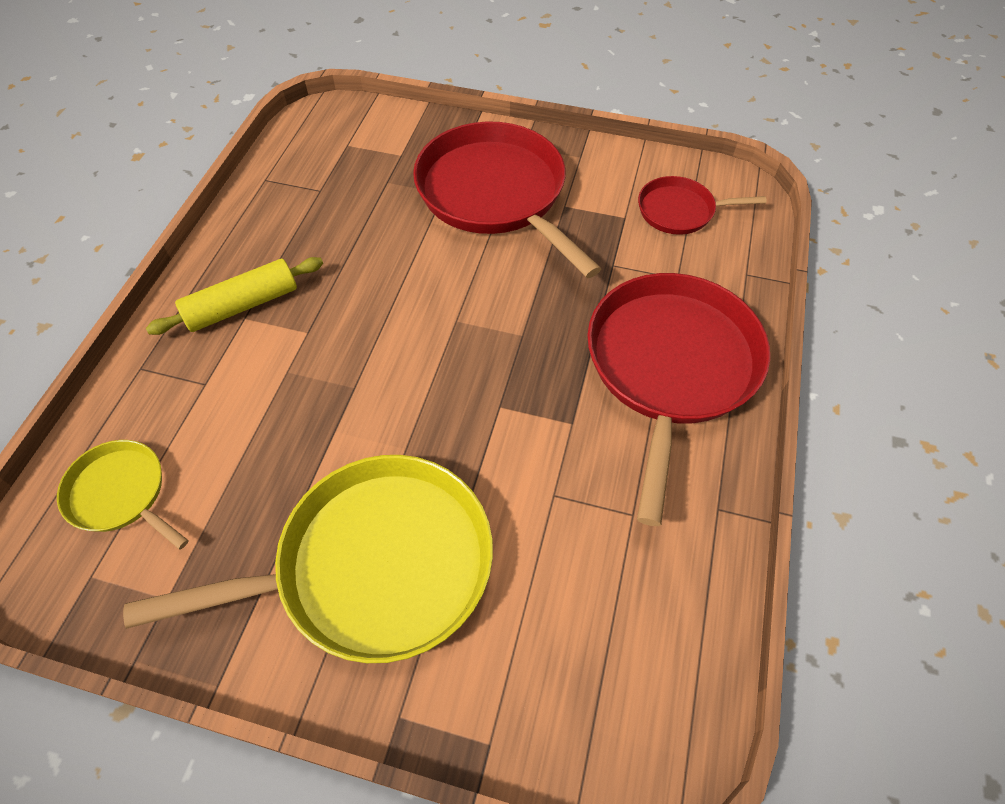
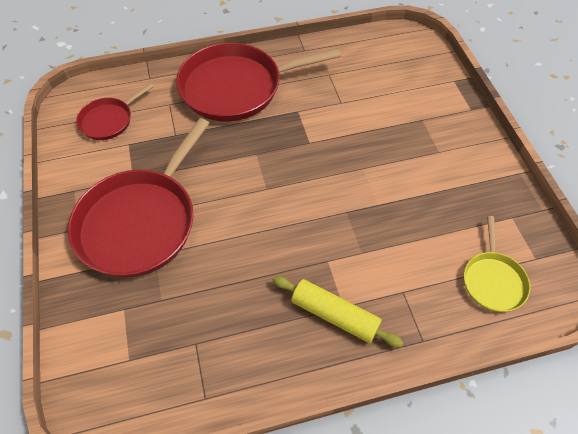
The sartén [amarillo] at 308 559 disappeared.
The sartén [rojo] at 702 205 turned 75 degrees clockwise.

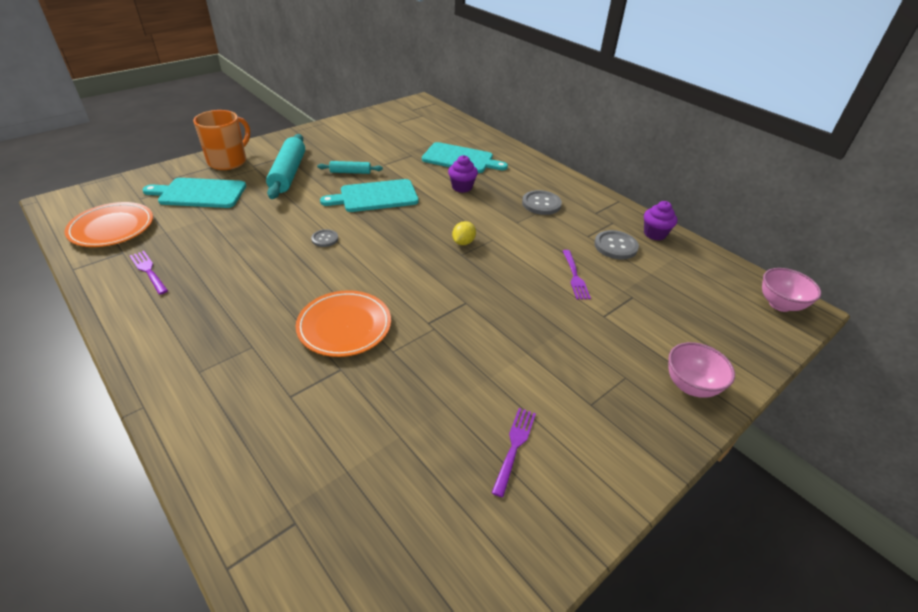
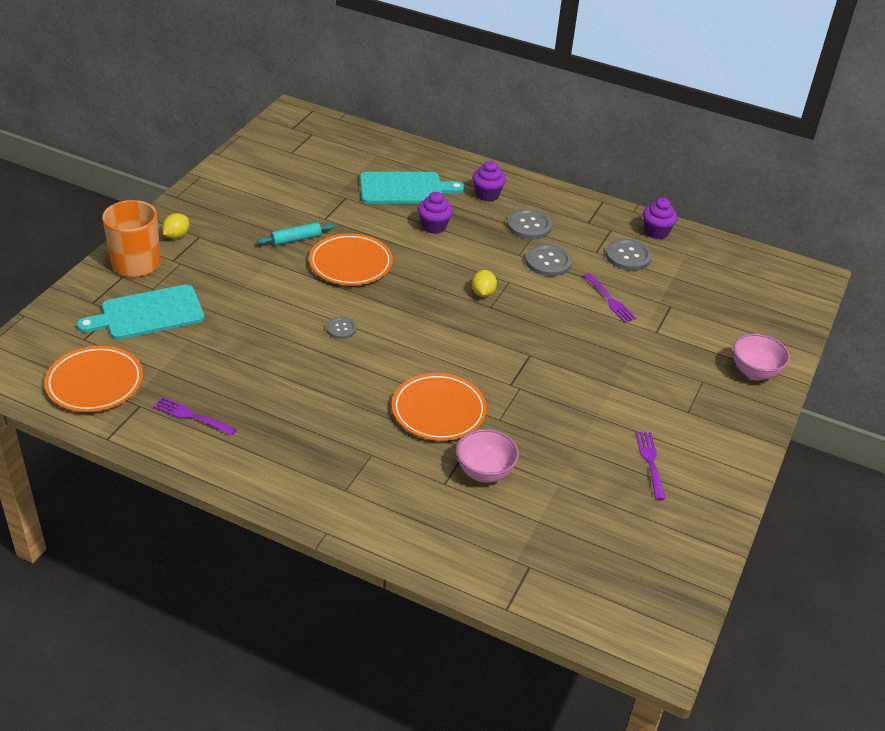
The rodillo [turquesa] at 285 166 disappeared.
The tabla de cortar [turquesa] at 369 195 was replaced by the plato [naranja] at 351 259.
The cuenco [rosa] moved from 791 290 to 487 456.
The limón [amarillo] at 175 226 appeared.
The magdalena [morado] at 489 181 appeared.
The botón [gris] at 548 260 appeared.

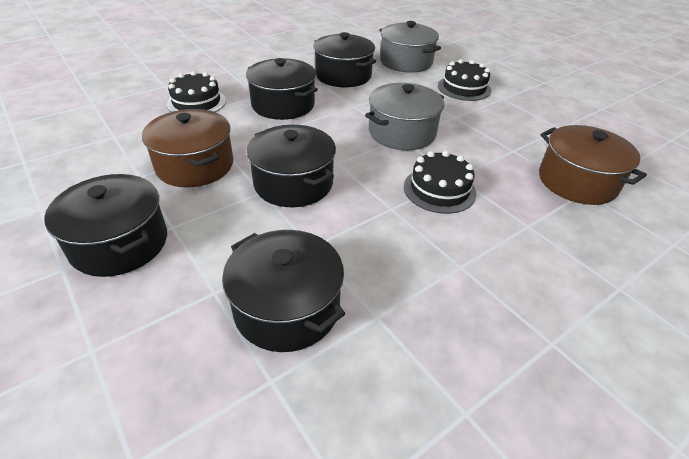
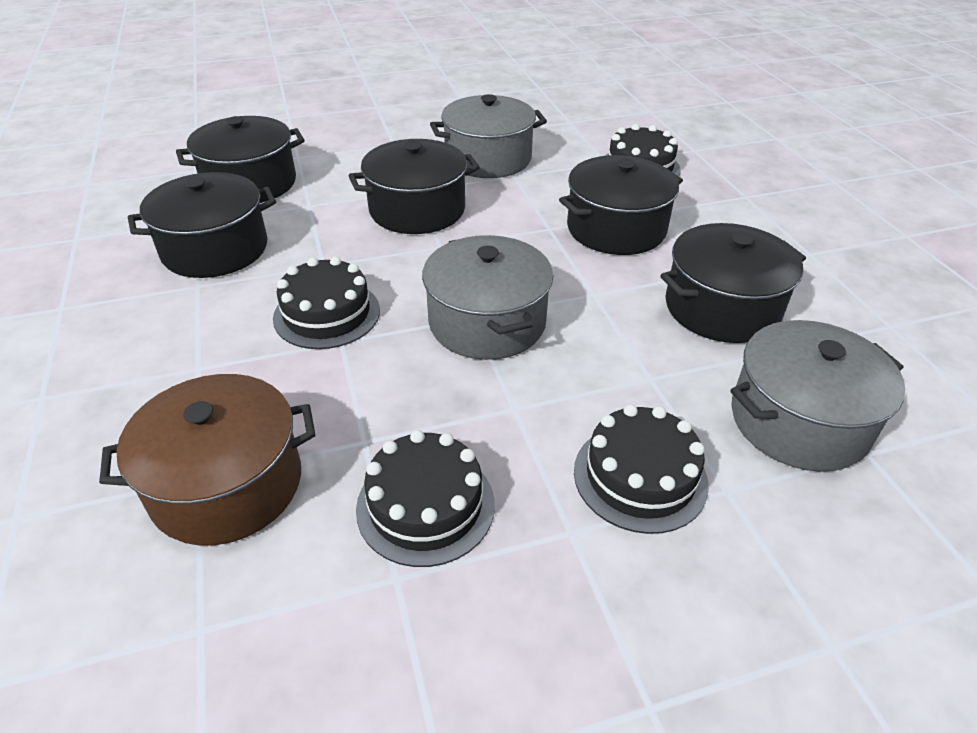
The olla [negro] moved from 105 225 to 202 225.
The olla [marrón] at 187 148 became the olla [gris] at 488 136.
The tarta [negro] at 425 498 appeared.

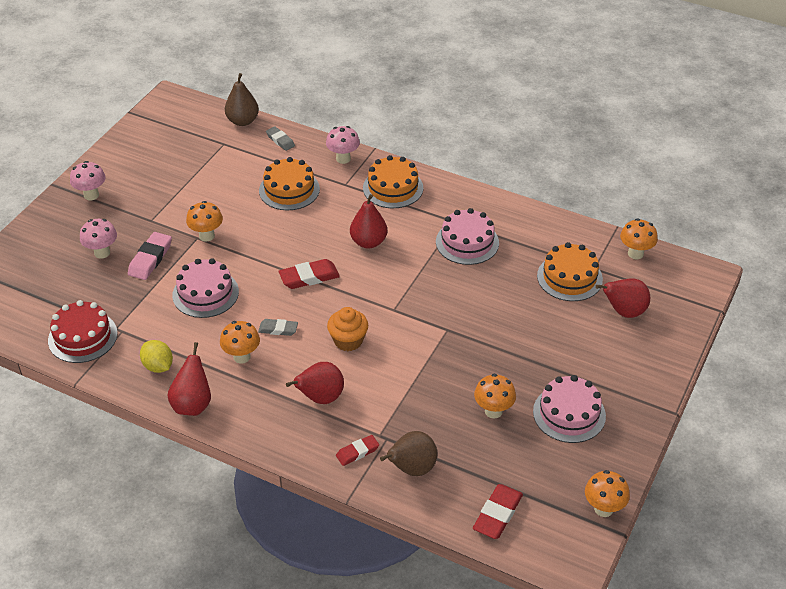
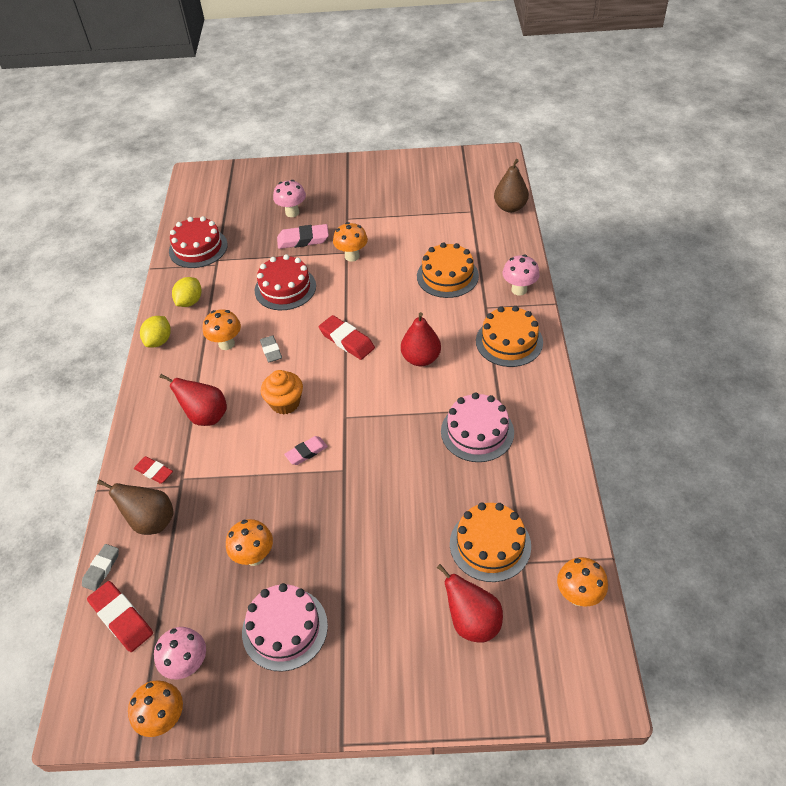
The seta [rosa] moved from 88 180 to 180 653.
The pera [rojo] at 189 379 was replaced by the limón [amarillo] at 155 331.
The tarta [rosa] at 205 288 became the tarta [rojo] at 285 282.
The goma de borrar [gris] moved from 280 138 to 100 567.
The goma de borrar [rojo] at 498 511 turned 45 degrees clockwise.
The goma de borrar [rosa] at 306 450 appeared.

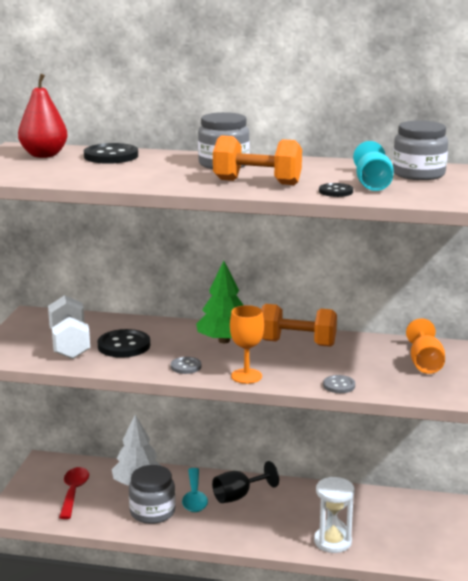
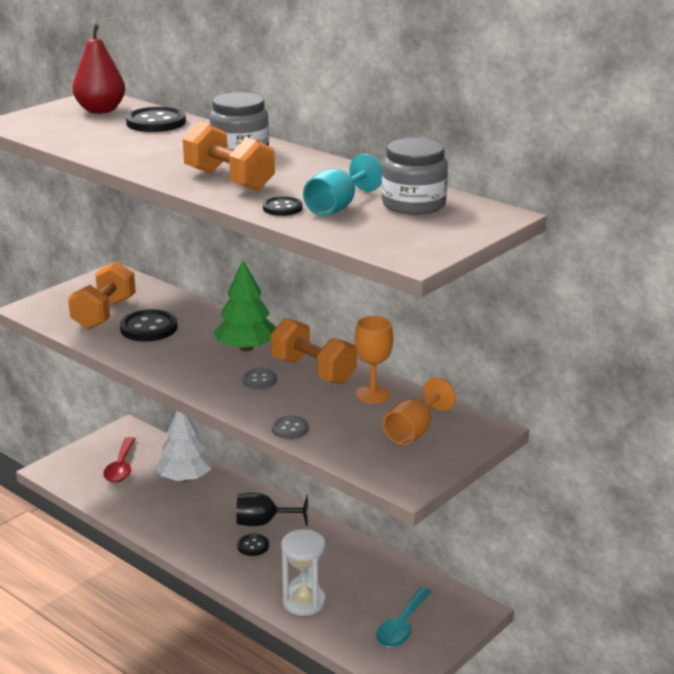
The mancuerna [blanco] at 69 327 became the mancuerna [naranja] at 102 295.
The cuchara [rojo] at 74 493 turned 150 degrees clockwise.
The tarro [gris] at 152 494 disappeared.
The botón [gris] moved from 186 365 to 259 378.
The cuchara [turquesa] moved from 195 490 to 404 617.
The copa [naranja] moved from 247 344 to 374 360.
The botón [negro] at 253 545 appeared.

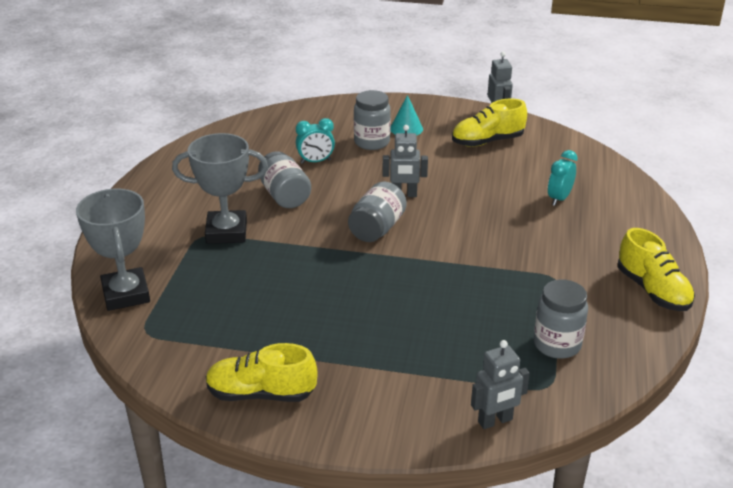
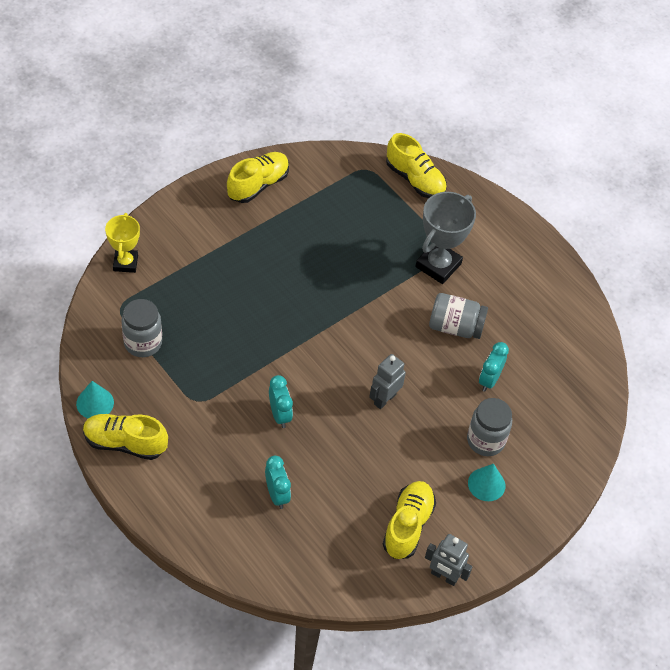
The trofeo [gris] at 113 250 was replaced by the zapato [amarillo] at 416 165.
The tarro [gris] at 377 212 disappeared.
The robot [gris] at 500 384 was replaced by the trofeo [amarillo] at 122 243.
The cono [turquesa] at 95 399 appeared.
The despertador [turquesa] at 281 401 appeared.

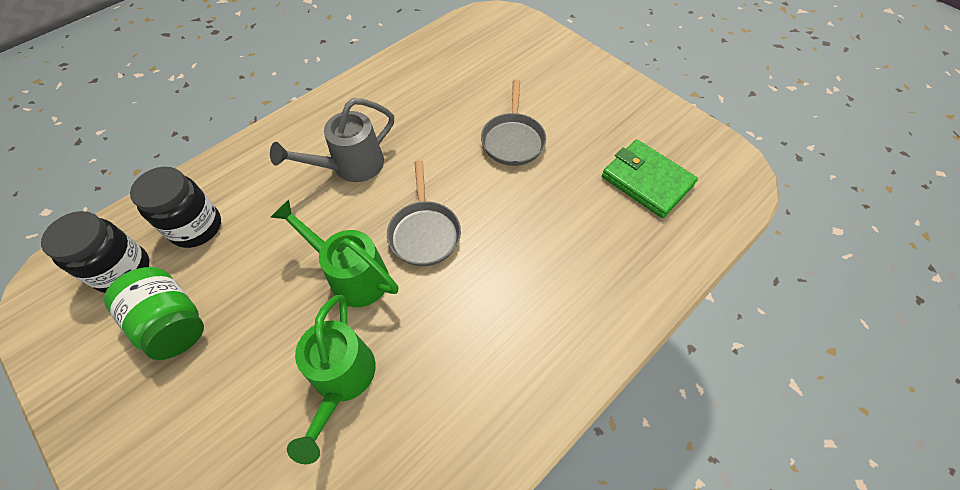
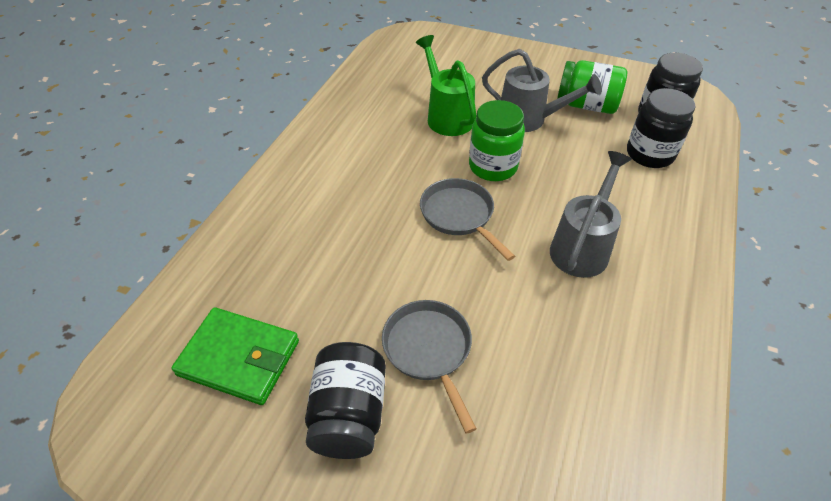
The regadera [verde] at 334 253 was replaced by the tarro [verde] at 497 140.
The tarro [negro] at 345 400 appeared.
The regadera [gris] at 542 90 appeared.

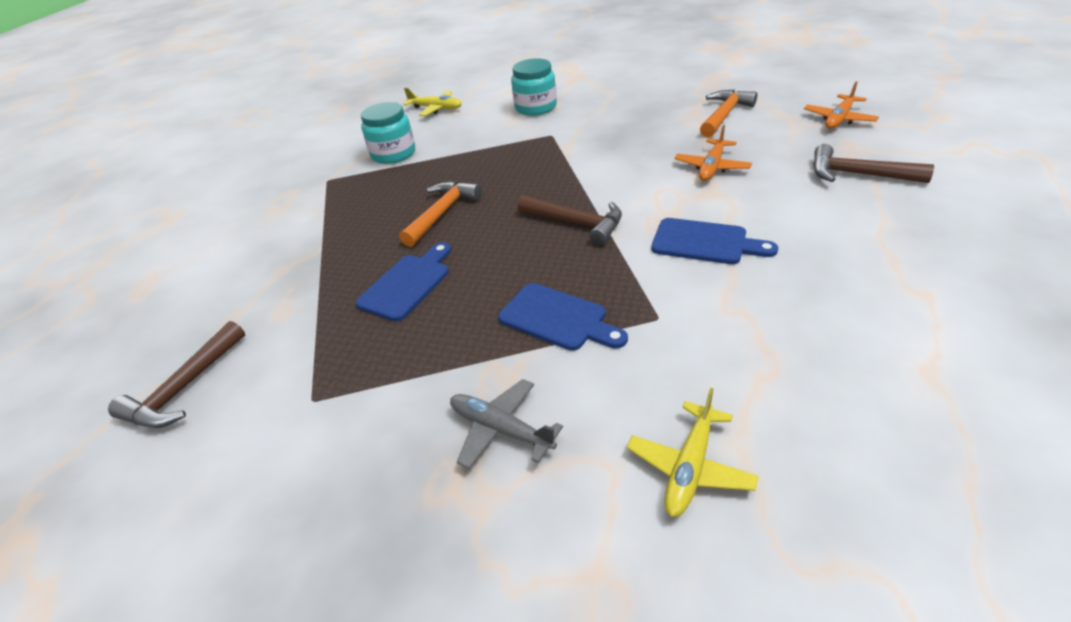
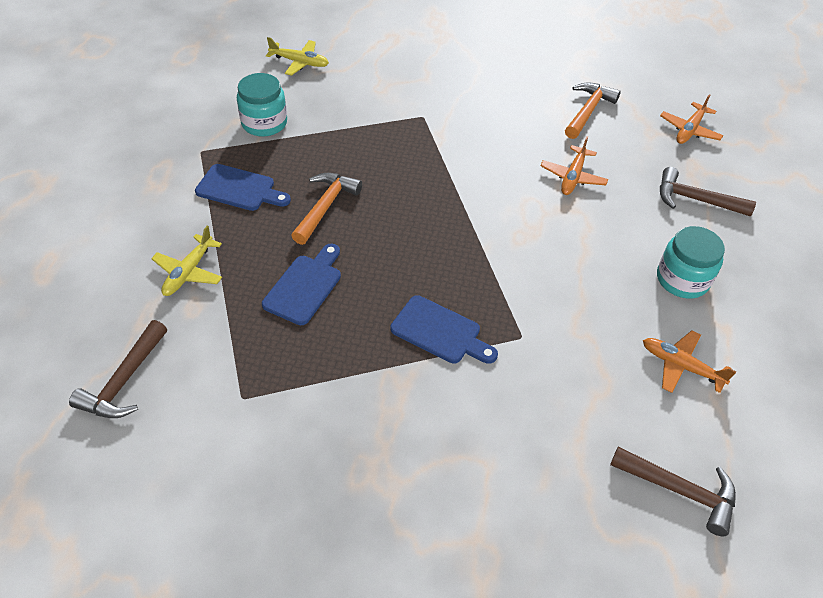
The avión [gris] at 506 424 disappeared.
The tarro [turquesa] moved from 534 87 to 691 262.
The martillo [marrón] moved from 570 220 to 673 491.
The avión [amarillo] moved from 693 452 to 186 261.
The tabla de cortar [azul] moved from 714 241 to 243 187.
The avión [naranja] at 689 361 appeared.

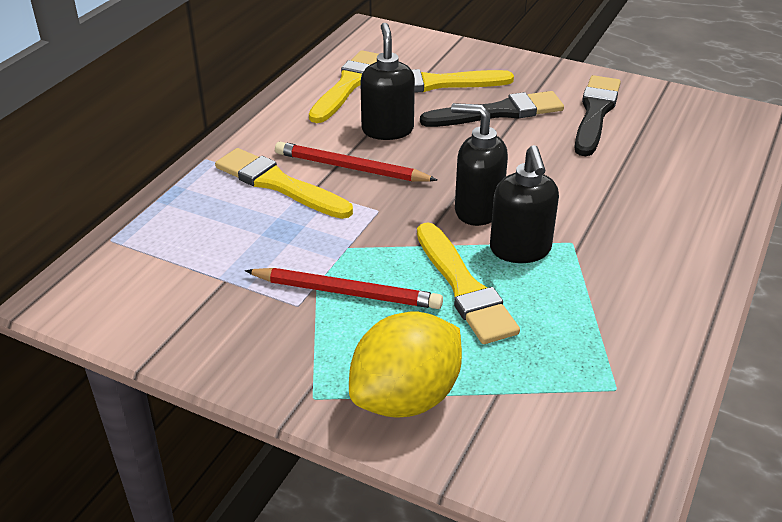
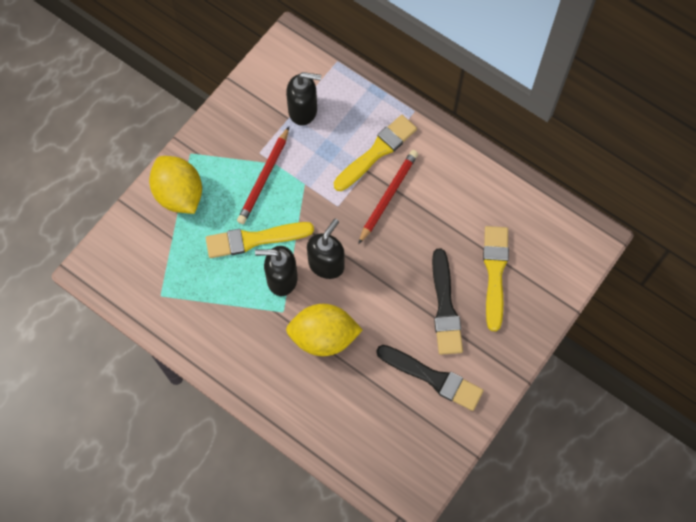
The pincel [amarillo] at 344 86 disappeared.
The dispensador de jabón [negro] moved from 387 81 to 303 99.
The limón [amarillo] at 324 330 appeared.

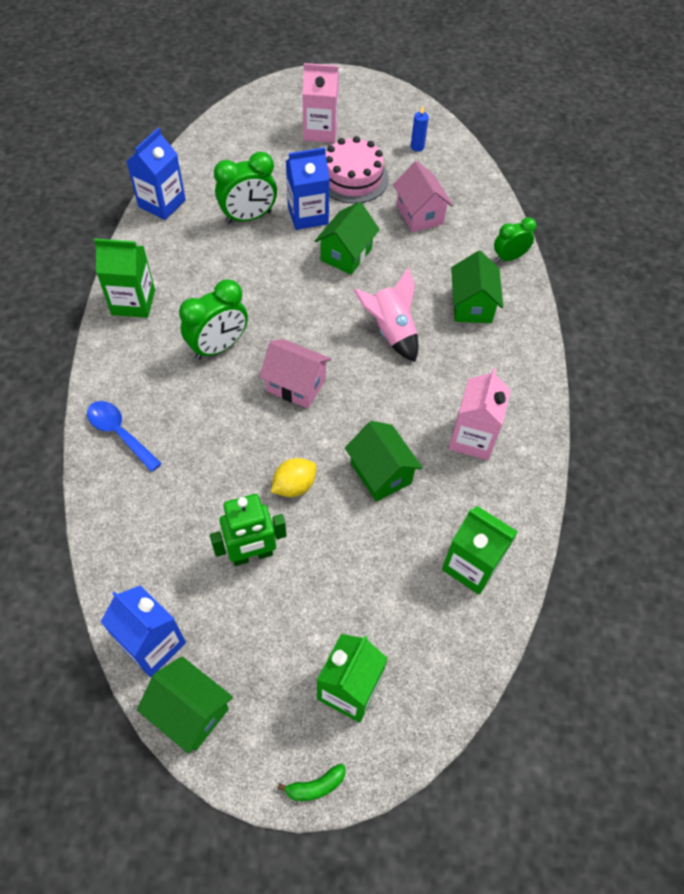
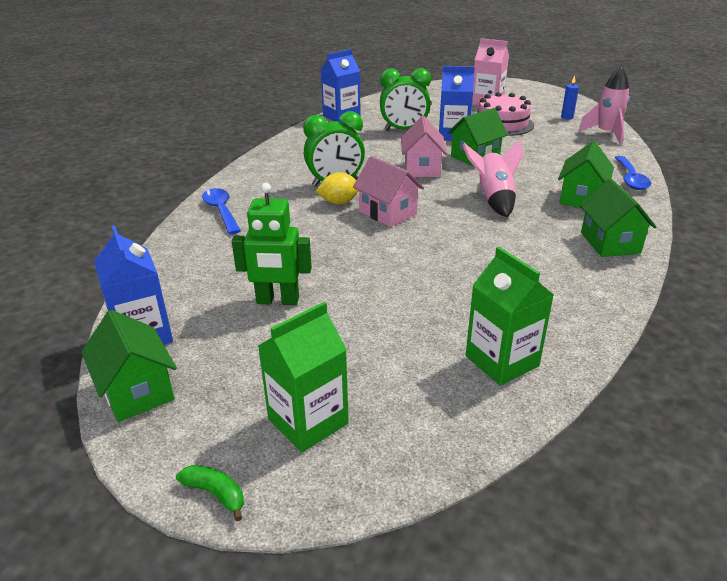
The cartón de leche [verde] at 124 278 disappeared.
The limón [amarillo] moved from 293 477 to 337 188.
The plátano [verde] at 311 782 turned 150 degrees counterclockwise.
The casa [verde] moved from 384 461 to 617 218.
The casa [rosa] moved from 423 196 to 424 146.
The cartón de leche [rosa] at 480 414 disappeared.
The despertador [verde] at 515 239 was replaced by the cuchara [azul] at 633 173.
The cohete [rosa] at 604 106 appeared.

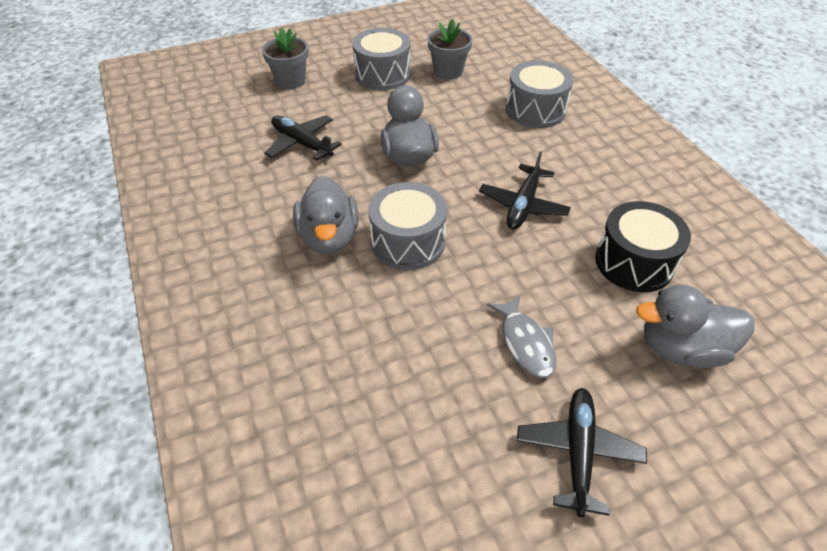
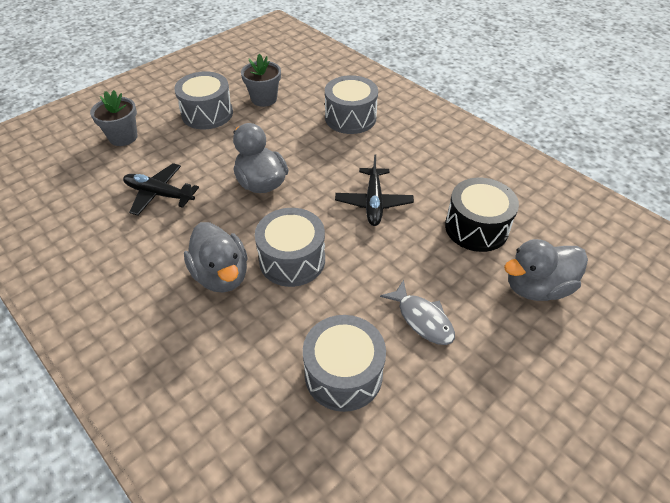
The avión [negro] at 582 452 disappeared.
The tambor [gris] at 344 363 appeared.

